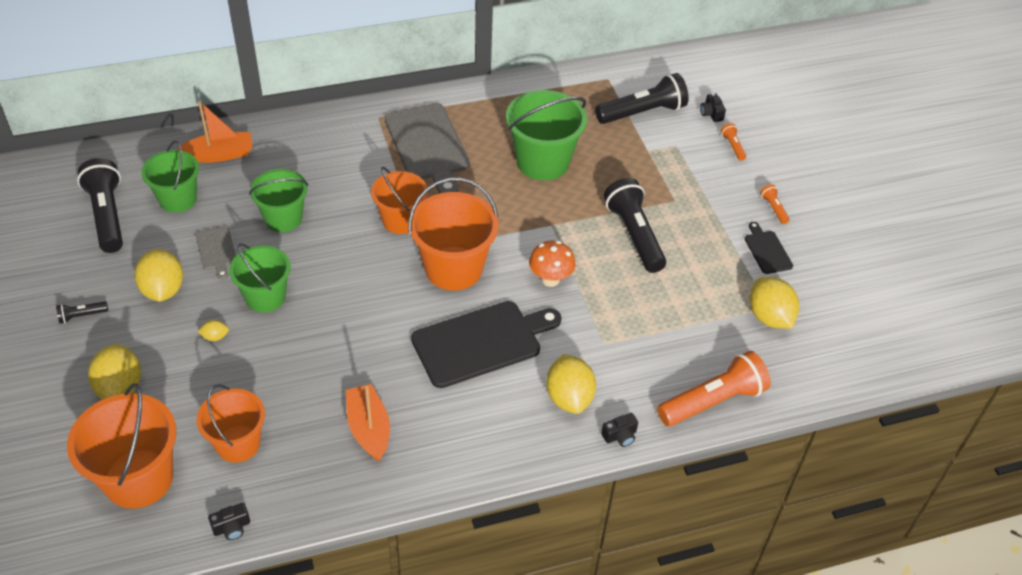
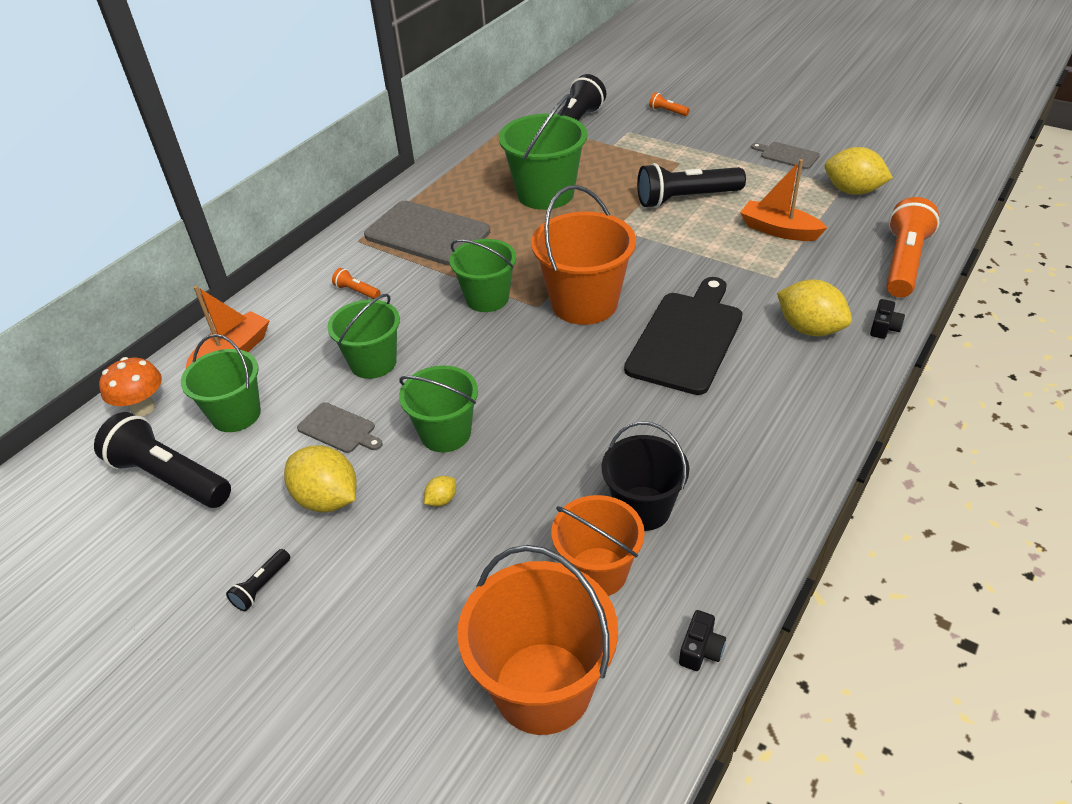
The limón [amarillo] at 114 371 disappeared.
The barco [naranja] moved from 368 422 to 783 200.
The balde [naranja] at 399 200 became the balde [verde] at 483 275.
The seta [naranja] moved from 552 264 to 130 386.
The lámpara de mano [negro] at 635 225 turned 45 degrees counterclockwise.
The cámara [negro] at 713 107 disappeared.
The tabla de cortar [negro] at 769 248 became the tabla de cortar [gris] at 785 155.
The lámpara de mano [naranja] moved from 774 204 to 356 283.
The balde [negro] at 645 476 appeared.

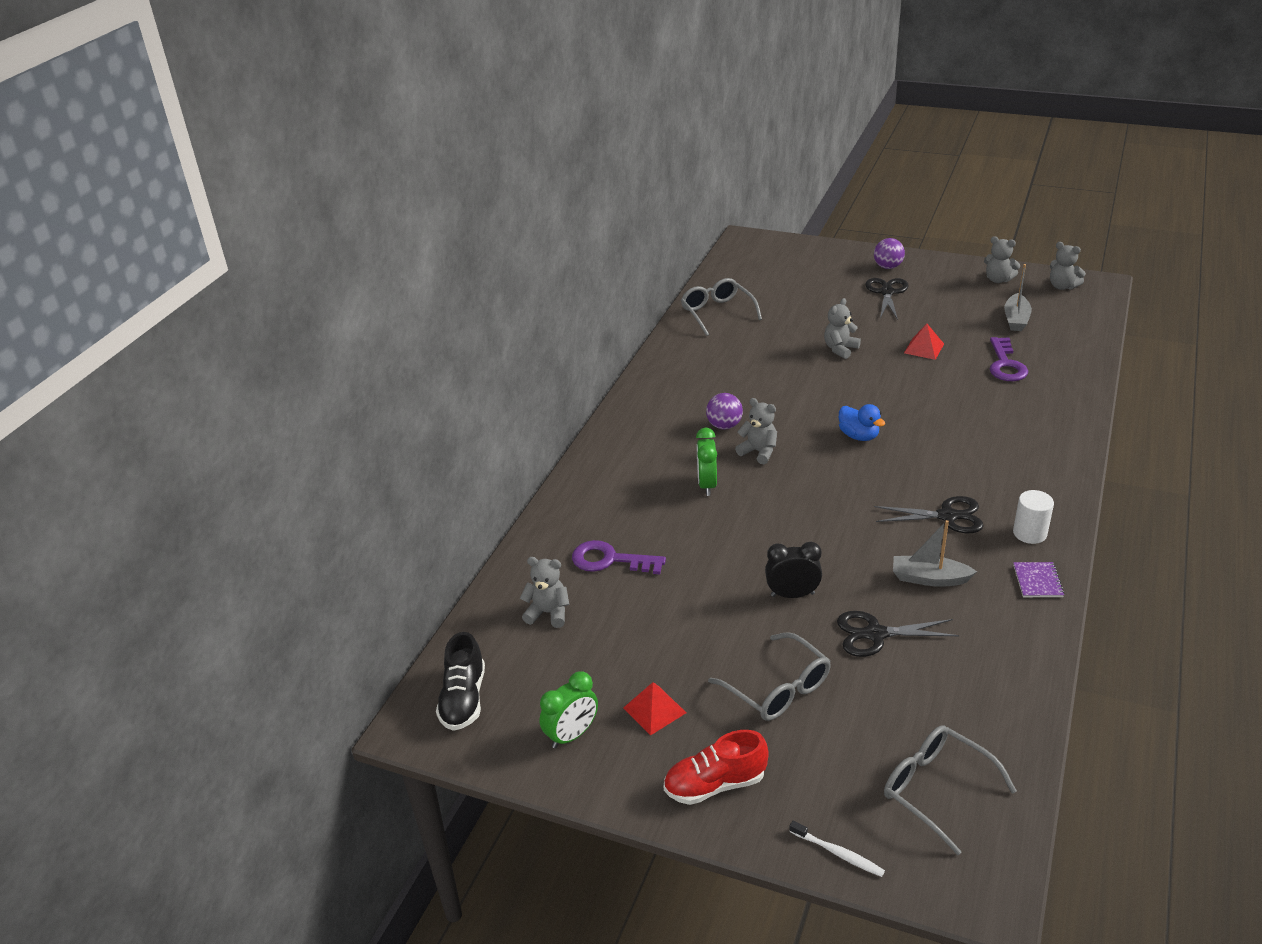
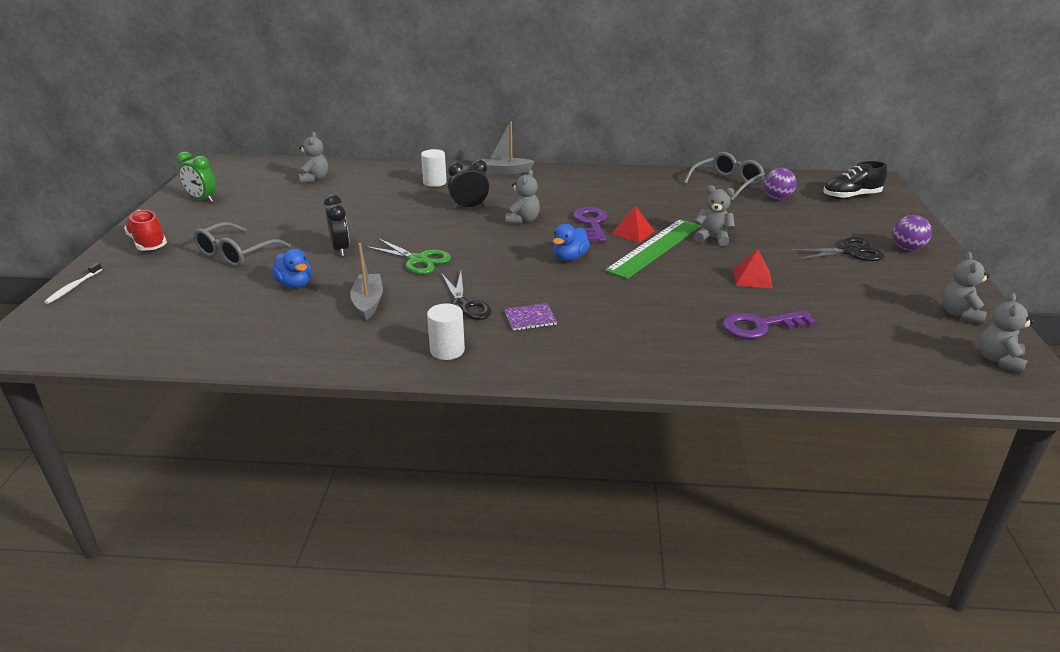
The zapato [negro] moved from 460 681 to 855 180.
The llave [morado] moved from 619 557 to 590 224.
The pirámide [rojo] moved from 654 709 to 633 224.
The despertador [verde] at 706 461 became the despertador [negro] at 468 184.
The pelota [morado] moved from 724 411 to 780 183.
The tijeras [negro] at 898 634 was replaced by the pato [azul] at 291 268.
The gafas [gris] at 950 790 disappeared.
The barco [gris] moved from 1018 297 to 508 147.
The cuaderno [morado] moved from 1038 579 to 530 317.
The tijeras [verde] at 408 256 appeared.
The cilindro [blanco] at 434 168 appeared.
The regla [verde] at 653 249 appeared.

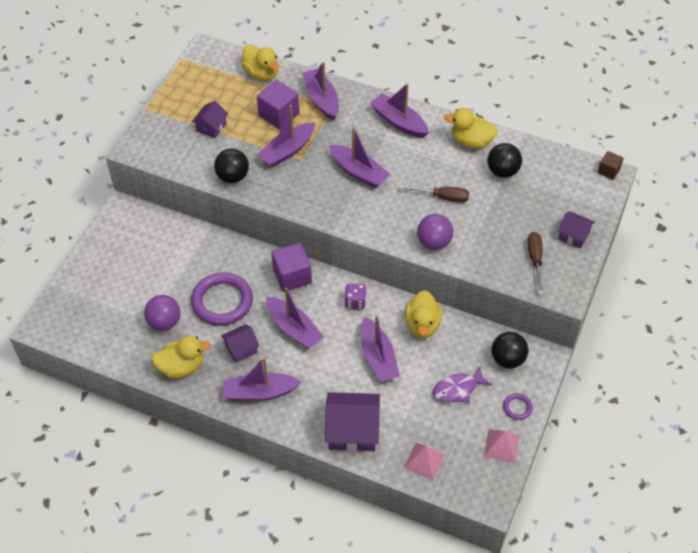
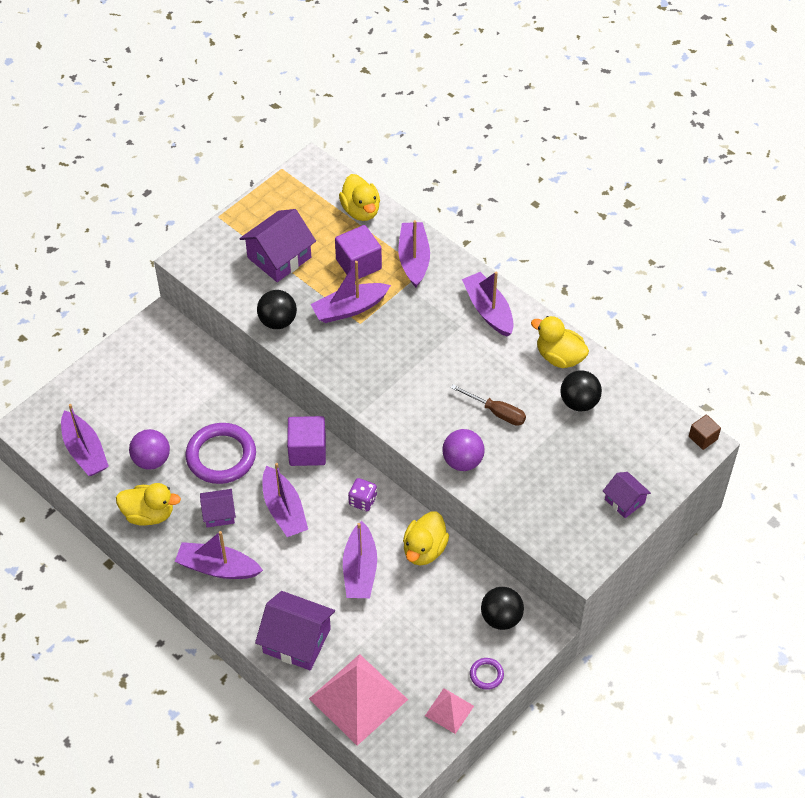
The casa [morado] at 210 119 changed to 1.76 times the size.
The barco [morado] moved from 360 157 to 85 440.
The pirámide [rosa] at 424 461 changed to 1.96 times the size.
The pez [morado] at 462 384 disappeared.
The destornillador [marrón] at 535 263 disappeared.

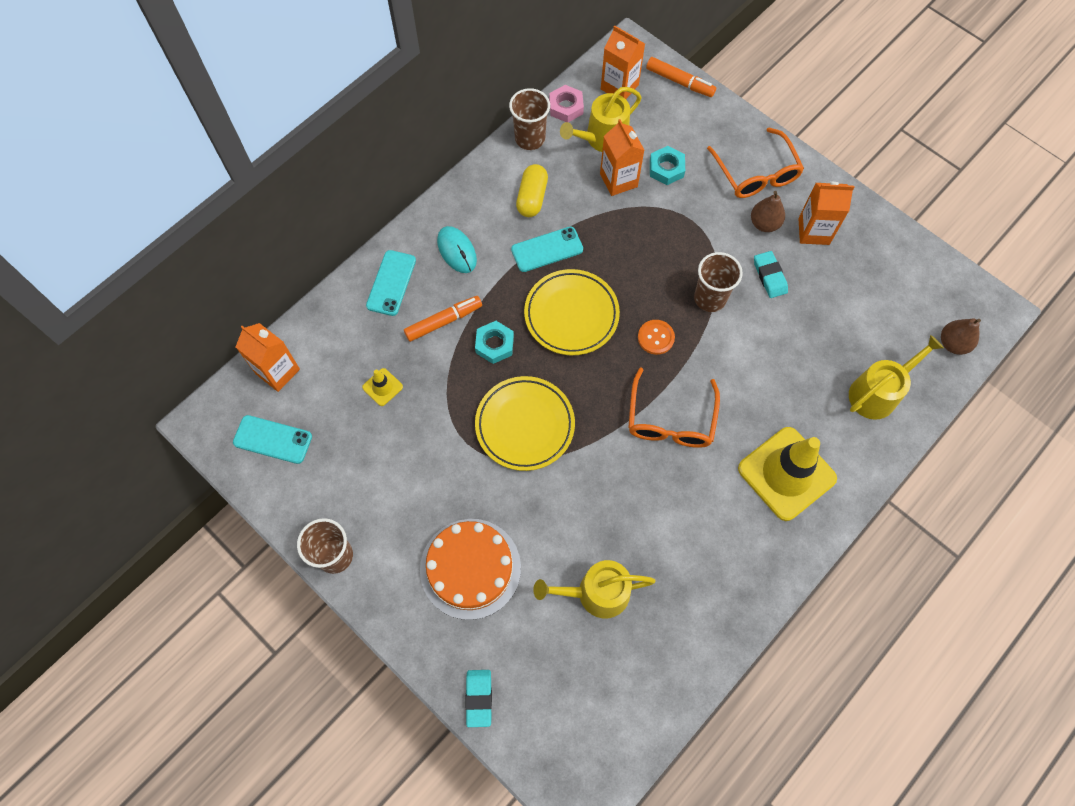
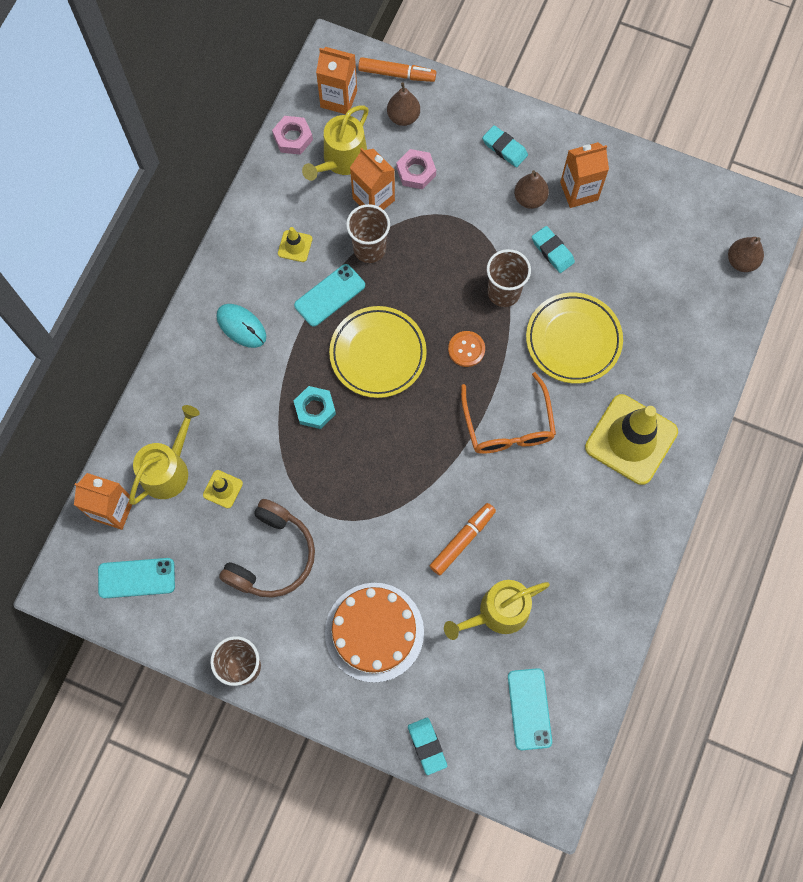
The móvil [turquesa] moved from 391 283 to 530 709.
The rotulador [naranja] moved from 443 319 to 463 539.
The plato [amarillo] moved from 525 423 to 574 338.
The vaso [marrón] moved from 529 119 to 368 233.
The cápsula [amarillo] at 532 190 was replaced by the cono de tráfico [amarillo] at 295 244.
The tuerca [turquesa] at 667 165 became the tuerca [rosa] at 416 169.
The gafas [naranja] at 755 163 was replaced by the goma de borrar [turquesa] at 505 146.
The regadera [amarillo] moved from 896 377 to 164 455.
The auriculares [marrón] at 267 548 appeared.
The pera [marrón] at 403 104 appeared.

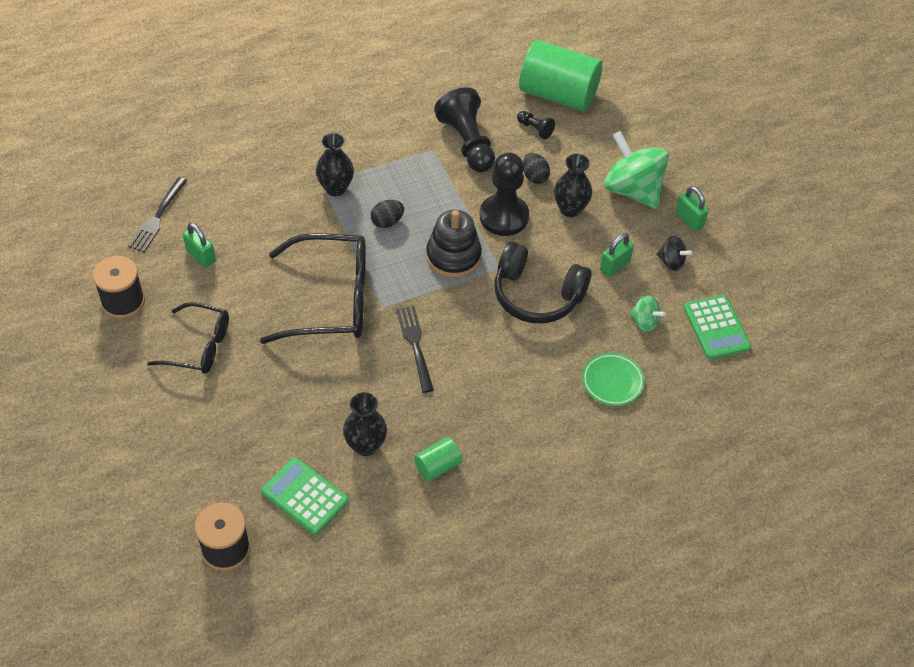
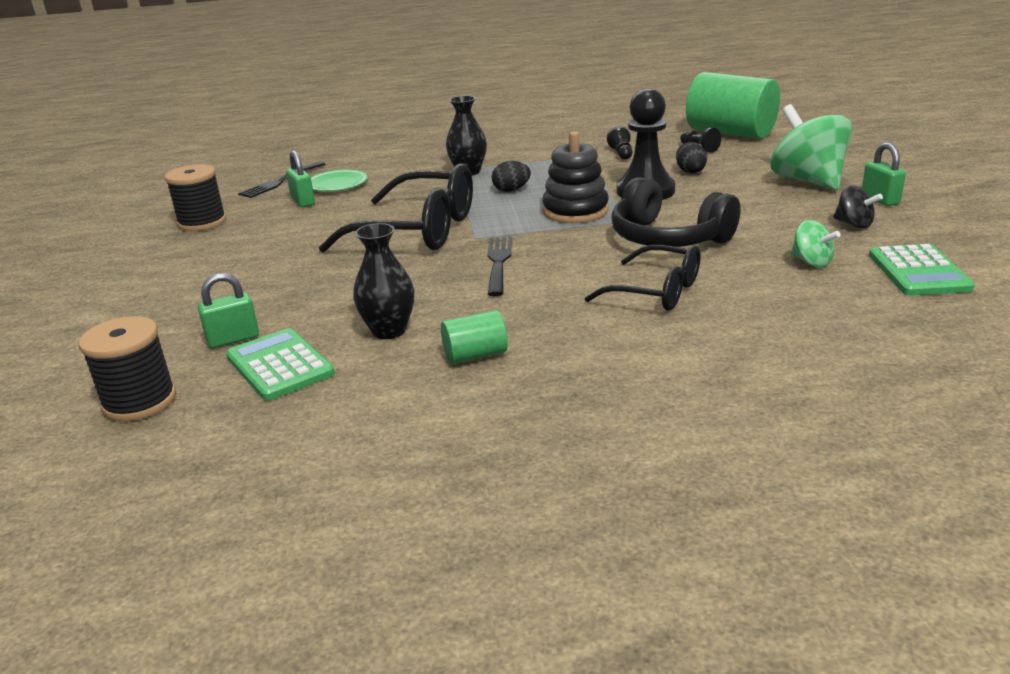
The gafas [negro] moved from 188 338 to 642 278.
The peón [negro] at 464 129 changed to 0.46 times the size.
The florero [negro] at 573 185 disappeared.
The plato [verde] moved from 613 379 to 339 180.
The candado [verde] moved from 617 255 to 228 310.

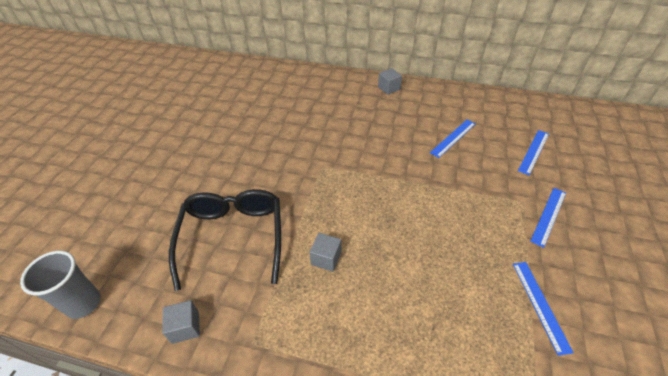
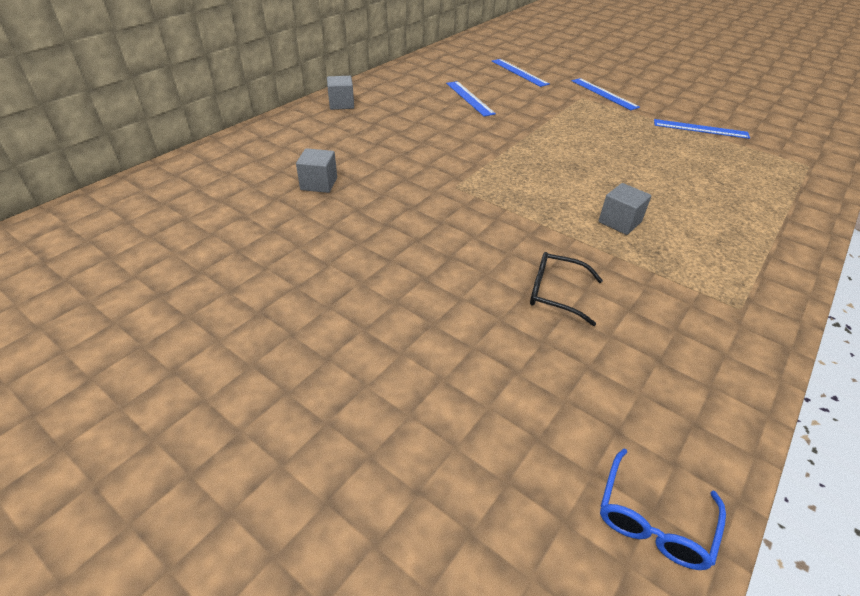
The vaso [gris] at 60 285 was replaced by the gafas [azul] at 663 509.
The cubo [gris] moved from 181 322 to 316 170.
The gafas [negro] at 225 240 changed to 0.45 times the size.

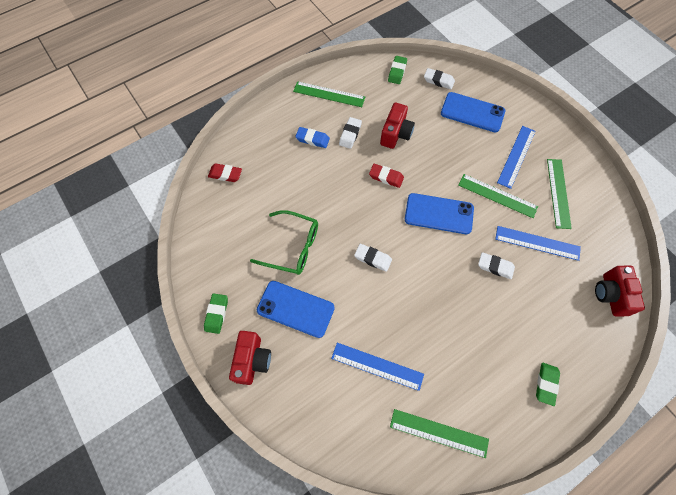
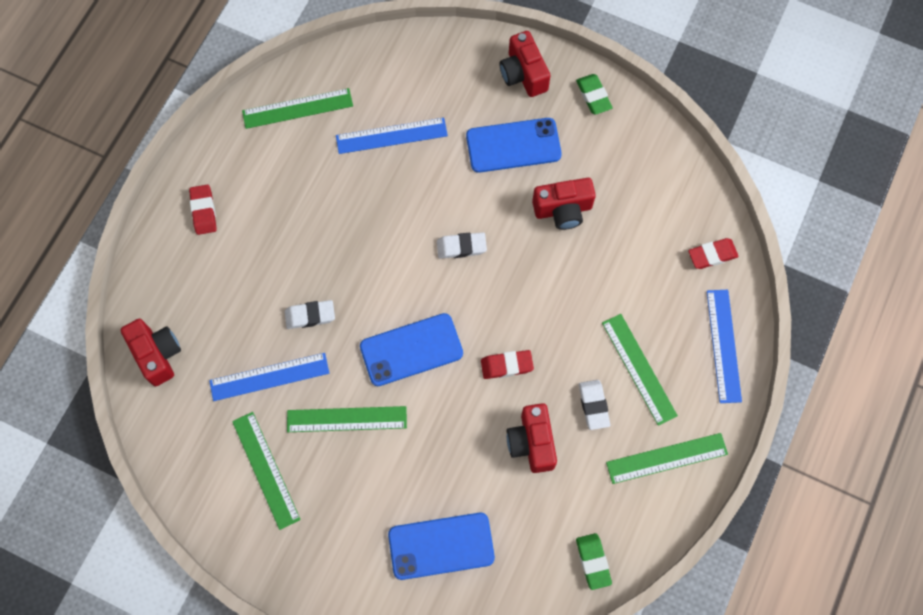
The gafas [verde] at 284 242 was replaced by the cámara [rojo] at 564 204.
The goma de borrar [azul] at 312 137 was replaced by the regla [verde] at 640 370.
The goma de borrar [blanco] at 439 78 disappeared.
The regla [azul] moved from 516 157 to 724 346.
The goma de borrar [verde] at 548 384 became the goma de borrar [rojo] at 203 210.

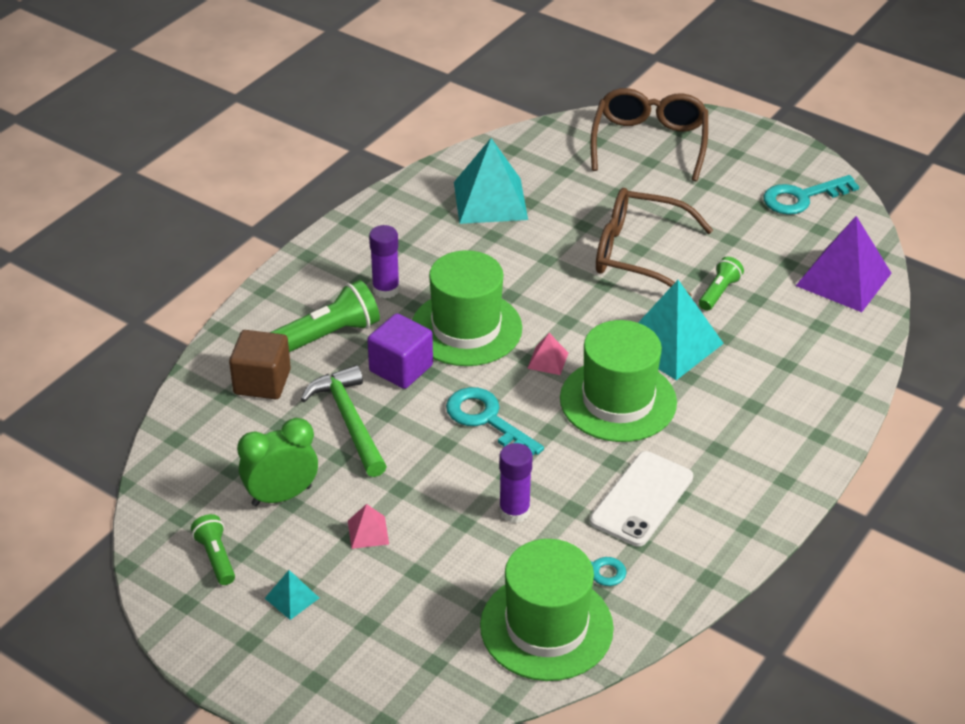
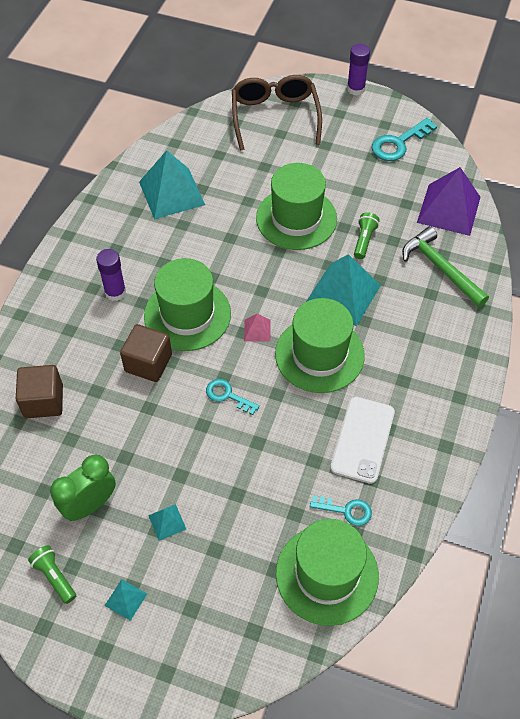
The lámpara de mano [verde] at 325 316 disappeared.
The martillo [verde] moved from 344 421 to 445 266.
The pirámide [rosa] at 368 526 became the pirámide [turquesa] at 167 522.
The cubo [morado] at 400 351 became the cubo [marrón] at 146 353.
The llave [turquesa] at 495 421 changed to 0.63 times the size.
The barra de pegamento [morado] moved from 516 483 to 358 69.
The gafas [marrón] at 654 242 was replaced by the sombrero [verde] at 296 206.

